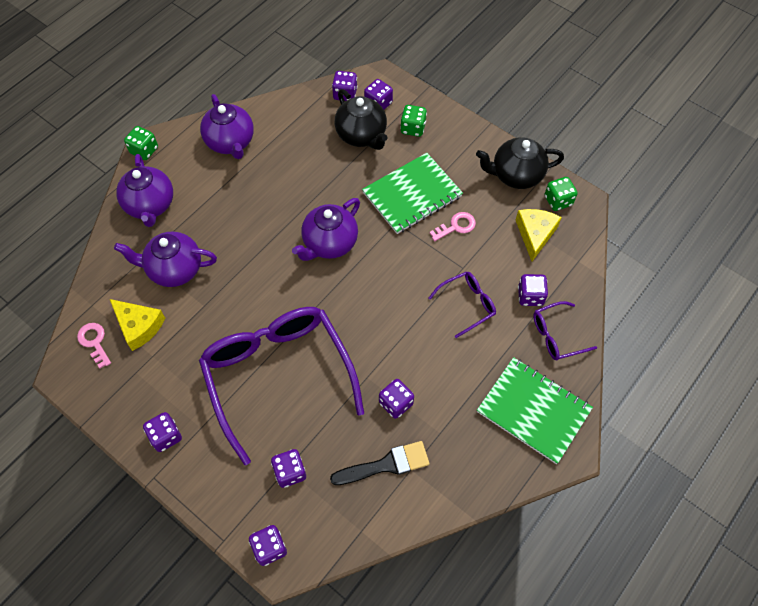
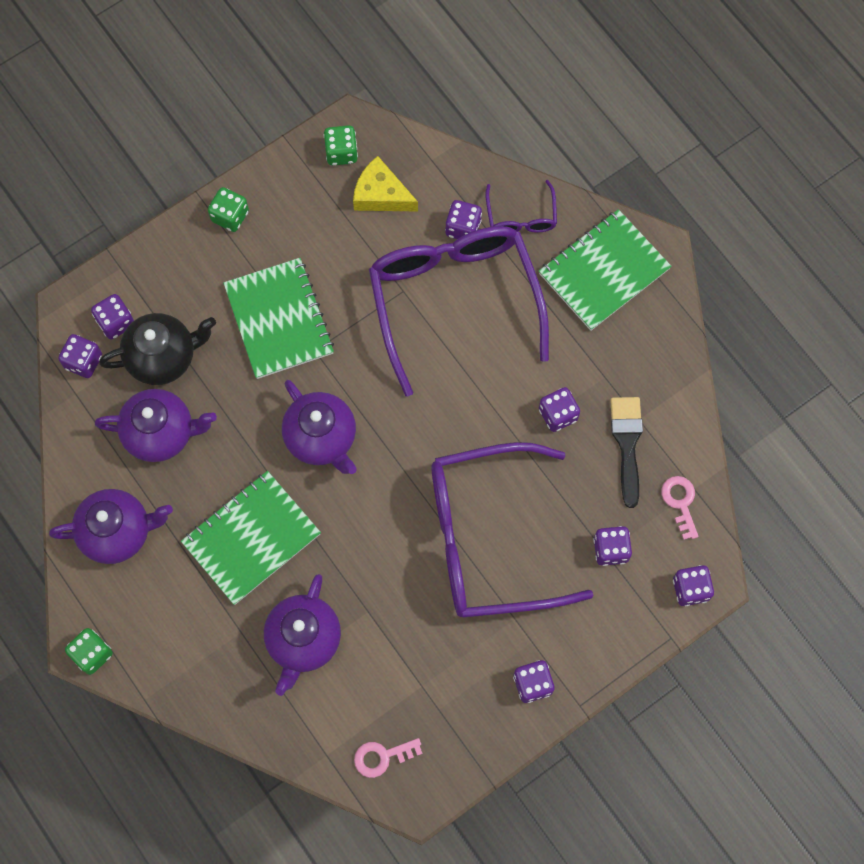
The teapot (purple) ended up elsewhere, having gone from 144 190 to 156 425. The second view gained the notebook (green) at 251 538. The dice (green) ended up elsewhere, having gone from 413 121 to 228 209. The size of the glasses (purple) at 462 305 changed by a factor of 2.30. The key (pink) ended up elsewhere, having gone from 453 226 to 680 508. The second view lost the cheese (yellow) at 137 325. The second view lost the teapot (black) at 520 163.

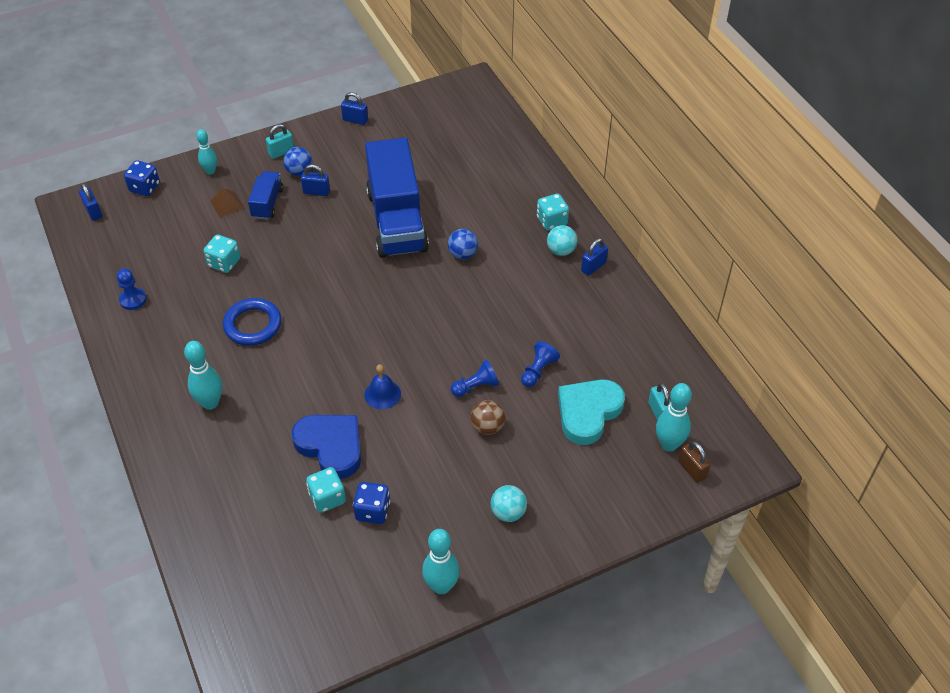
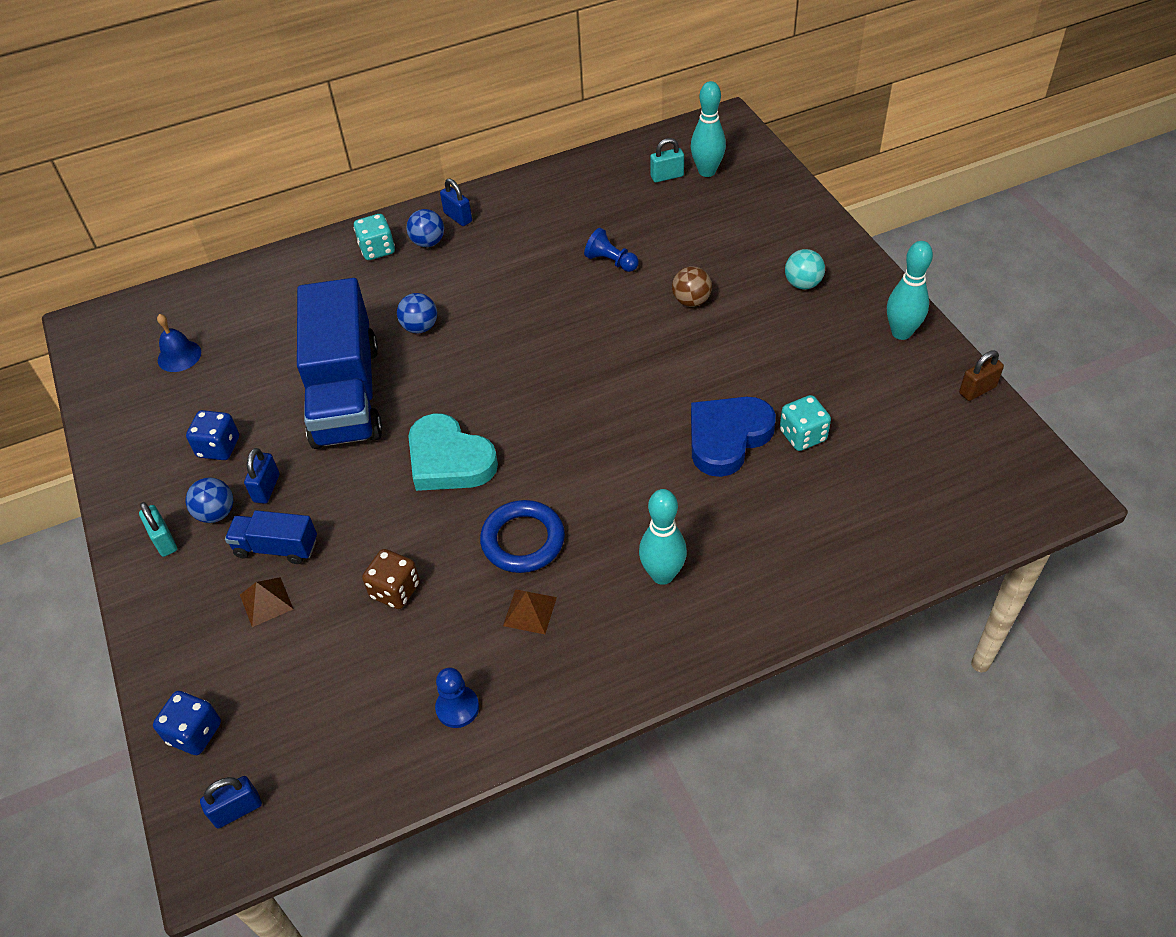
The bell (blue) ended up elsewhere, having gone from 383 386 to 179 343. The dice (blue) ended up elsewhere, having gone from 371 503 to 212 435. The truck (blue) at 397 198 ended up facing another way, 90 degrees clockwise from before. What was the dice (turquoise) at 221 253 turned into the dice (brown) at 391 579. What was the ball (turquoise) at 562 240 turned into the ball (blue) at 425 228. The heart (turquoise) ended up elsewhere, having gone from 591 412 to 453 452. The second view gained the pyramid (brown) at 530 611. The padlock (brown) ended up elsewhere, having gone from 694 462 to 981 375. The second view lost the bowling pin (turquoise) at 206 151. The second view lost the padlock (blue) at 354 108. The second view lost the pawn (blue) at 475 378.

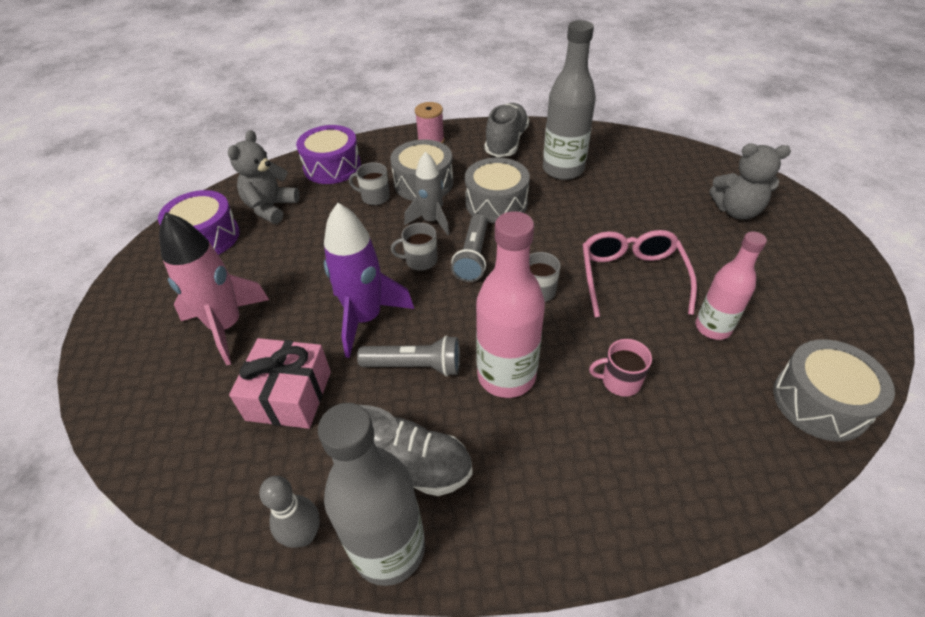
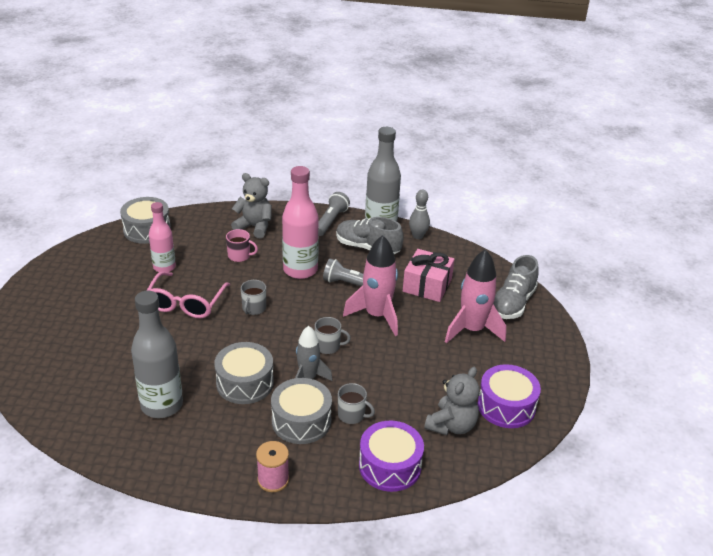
The teddy bear (grey) ended up elsewhere, having gone from 750 181 to 251 206. The flashlight (grey) ended up elsewhere, having gone from 469 248 to 334 214. What was the rocket (purple) at 369 280 turned into the rocket (pink) at 370 285. The shoe (grey) ended up elsewhere, having gone from 507 130 to 516 287.

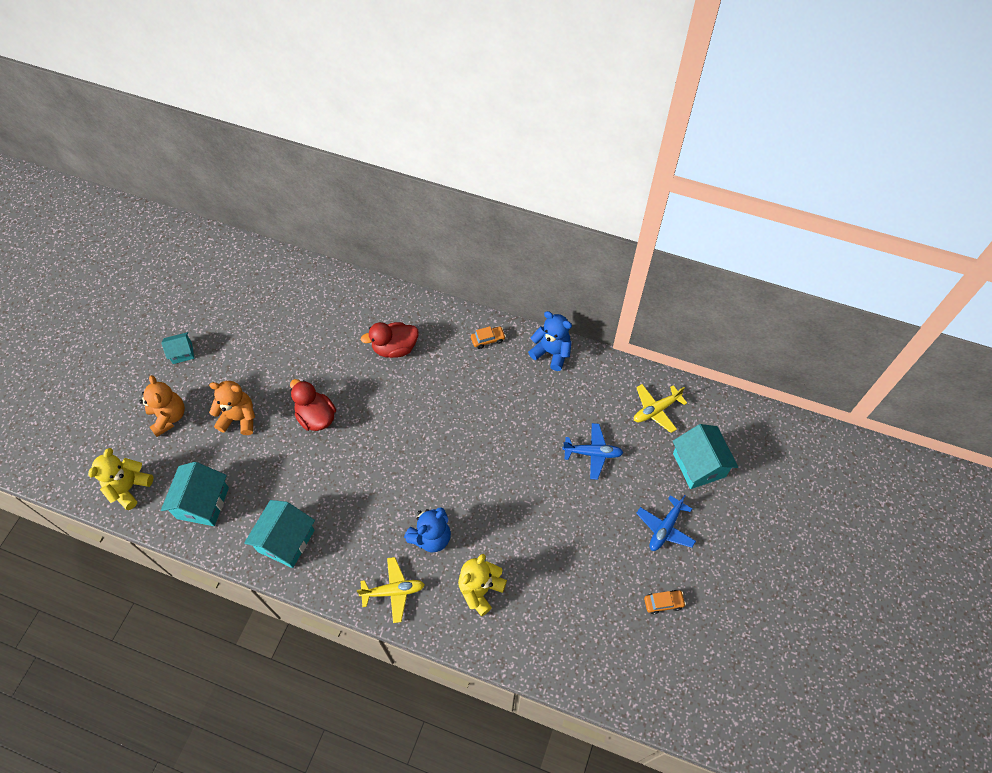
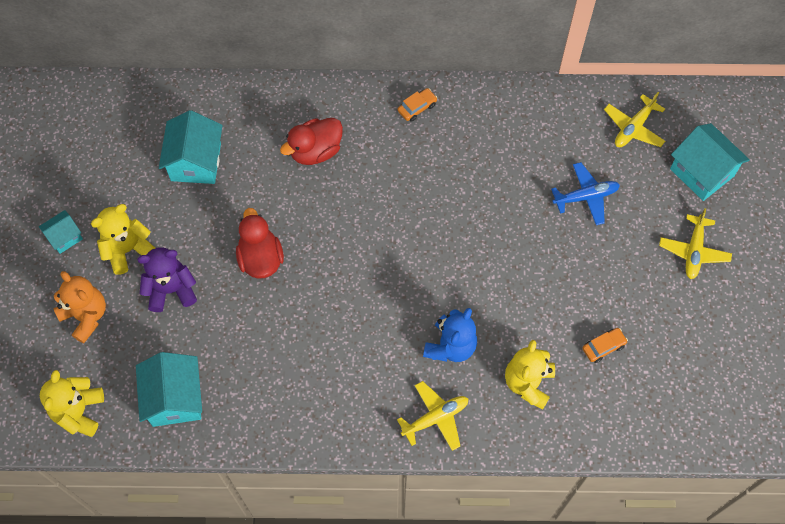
The second view gained the teddy bear (yellow) at 123 239. What was the teddy bear (orange) at 232 408 turned into the teddy bear (purple) at 167 279. The house (turquoise) ended up elsewhere, having gone from 279 534 to 191 147. The duck (red) at 313 405 ended up facing another way, 45 degrees clockwise from before. The car (orange) ended up elsewhere, having gone from 665 602 to 605 345. What was the plane (blue) at 666 523 turned into the plane (yellow) at 695 243. The second view lost the teddy bear (blue) at 550 341.

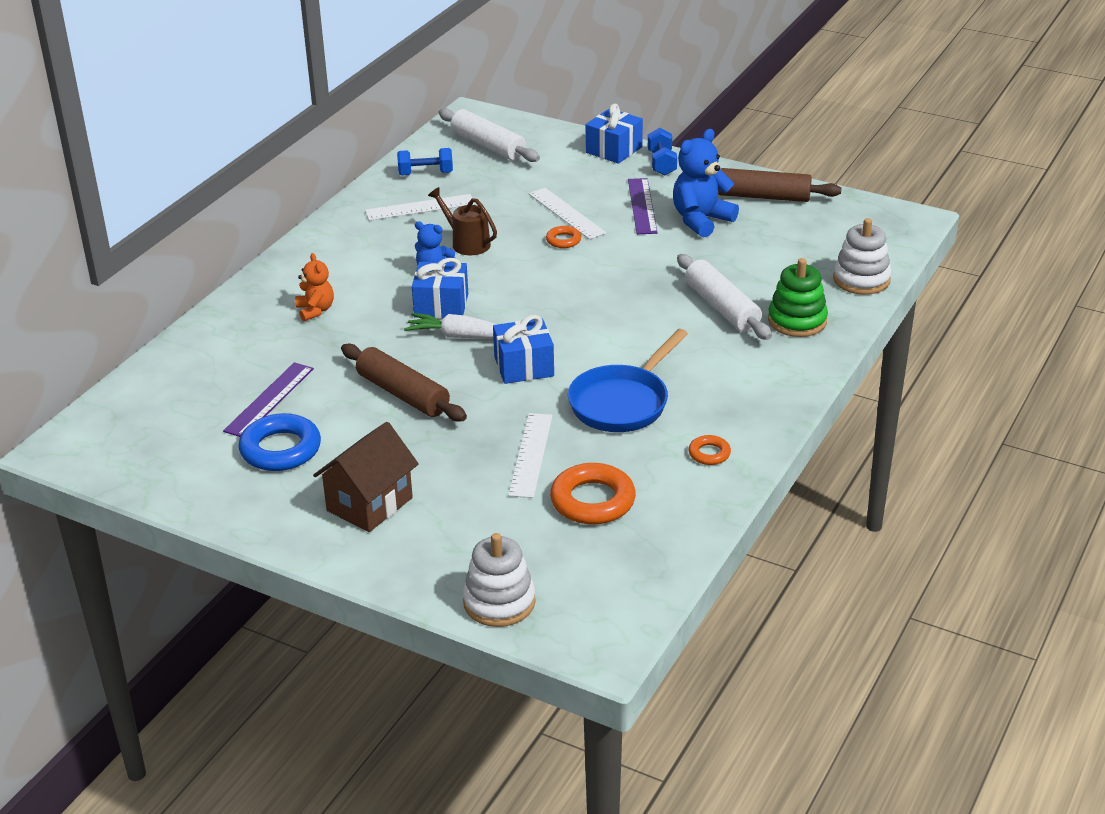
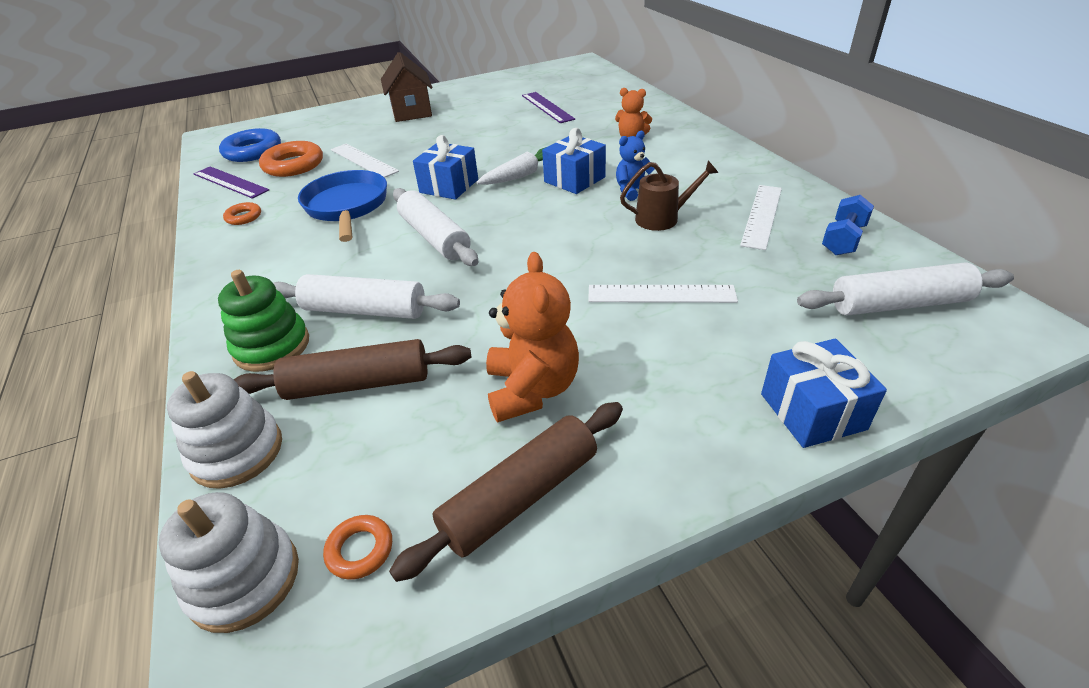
The stacking toy (white) ended up elsewhere, having gone from 499 580 to 229 562. The ruler (purple) ended up elsewhere, having gone from 642 206 to 231 182. The ring (blue) ended up elsewhere, having gone from 279 442 to 250 145. The rolling pin (brown) ended up elsewhere, having gone from 404 383 to 352 369. The ring (orange) ended up elsewhere, having gone from 563 237 to 357 547. The second view gained the rolling pin (white) at 435 227. What was the teddy bear (blue) at 706 183 turned into the teddy bear (orange) at 532 337. The second view lost the dumbbell (blue) at 662 152.

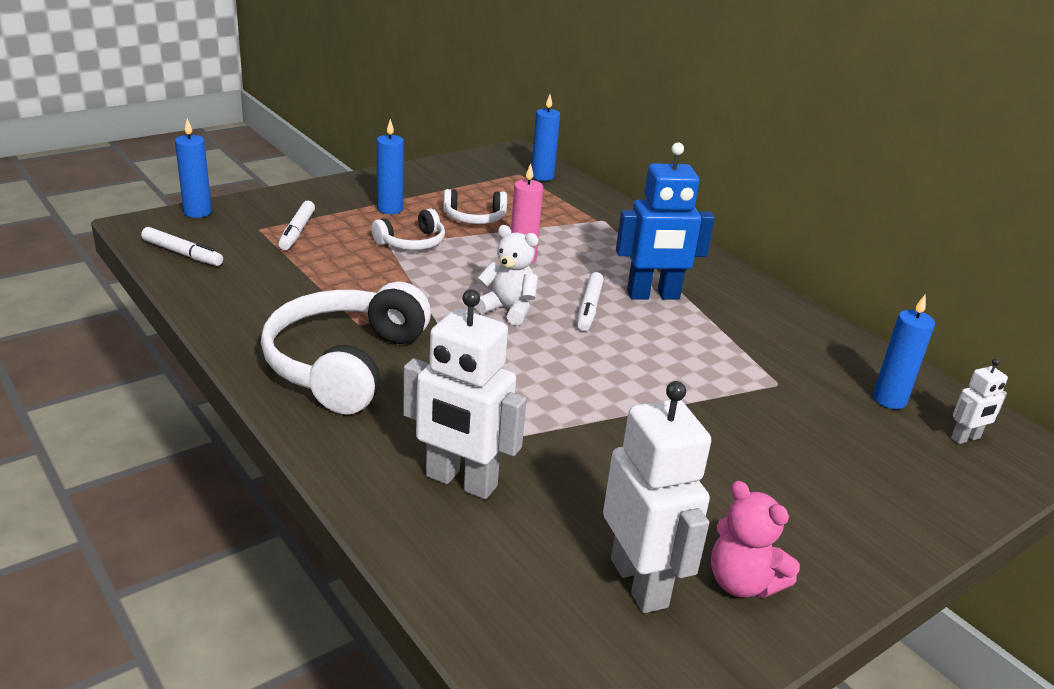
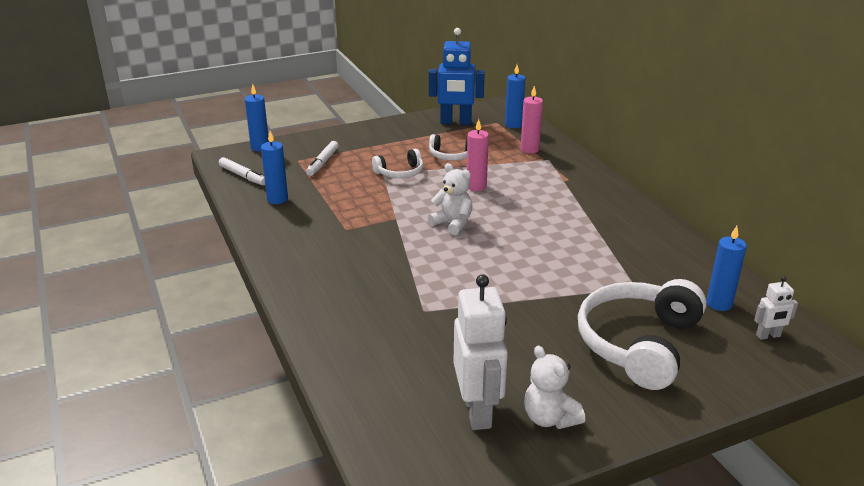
The candle (blue) ended up elsewhere, having gone from 390 166 to 274 167. The robot (blue) ended up elsewhere, having gone from 665 221 to 457 76. The second view gained the candle (pink) at 532 119. What was the teddy bear (pink) at 755 539 turned into the teddy bear (white) at 554 387. The headphones (white) ended up elsewhere, having gone from 346 348 to 642 334. The second view lost the robot (white) at 465 394. The second view lost the marker (white) at 590 301.

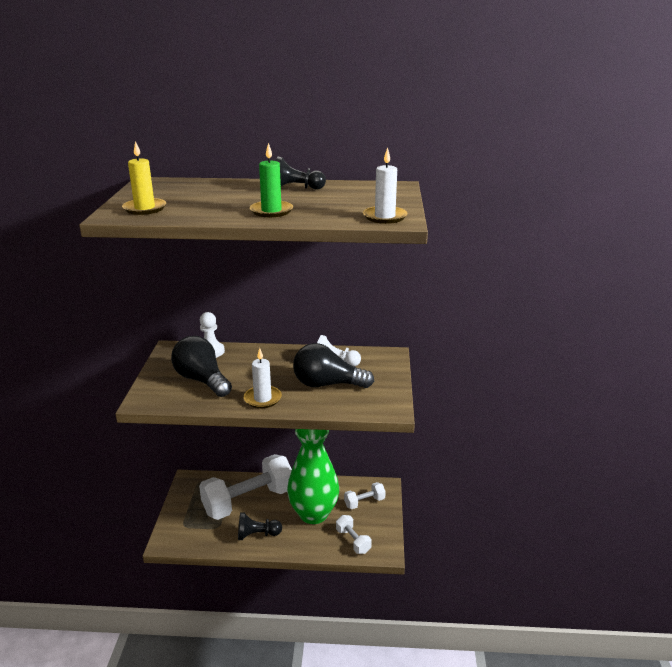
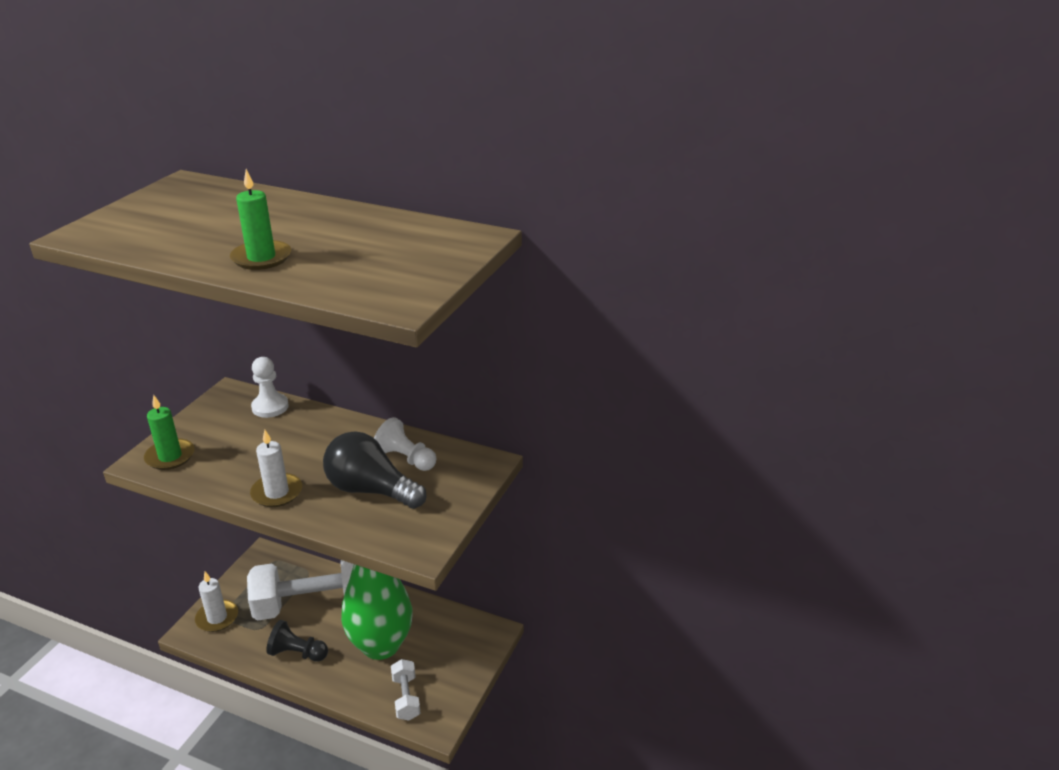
The second view gained the candle (green) at 169 432. The candle (white) ended up elsewhere, having gone from 385 185 to 216 602. The second view lost the candle (yellow) at 144 178. The second view lost the light bulb (black) at 201 366. The second view lost the pawn (black) at 301 173. The second view lost the dumbbell (white) at 365 495.

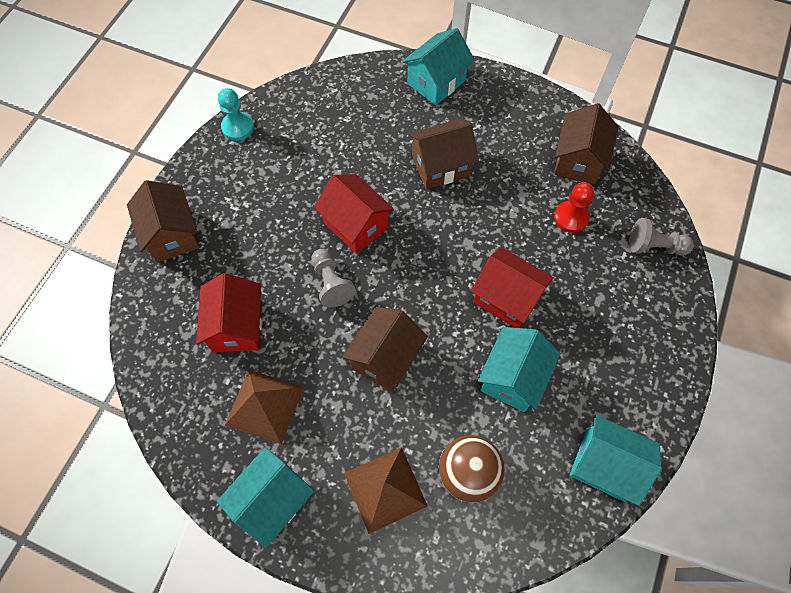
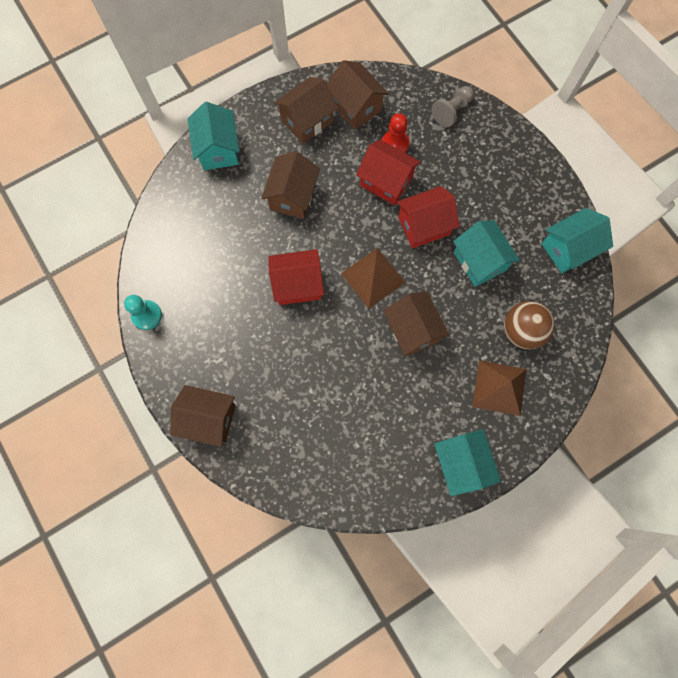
The second view gained the house (brown) at 306 110. The pyramid (brown) ended up elsewhere, having gone from 264 407 to 373 278. The house (red) ended up elsewhere, having gone from 229 312 to 388 172. The second view lost the pawn (grey) at 333 278.

